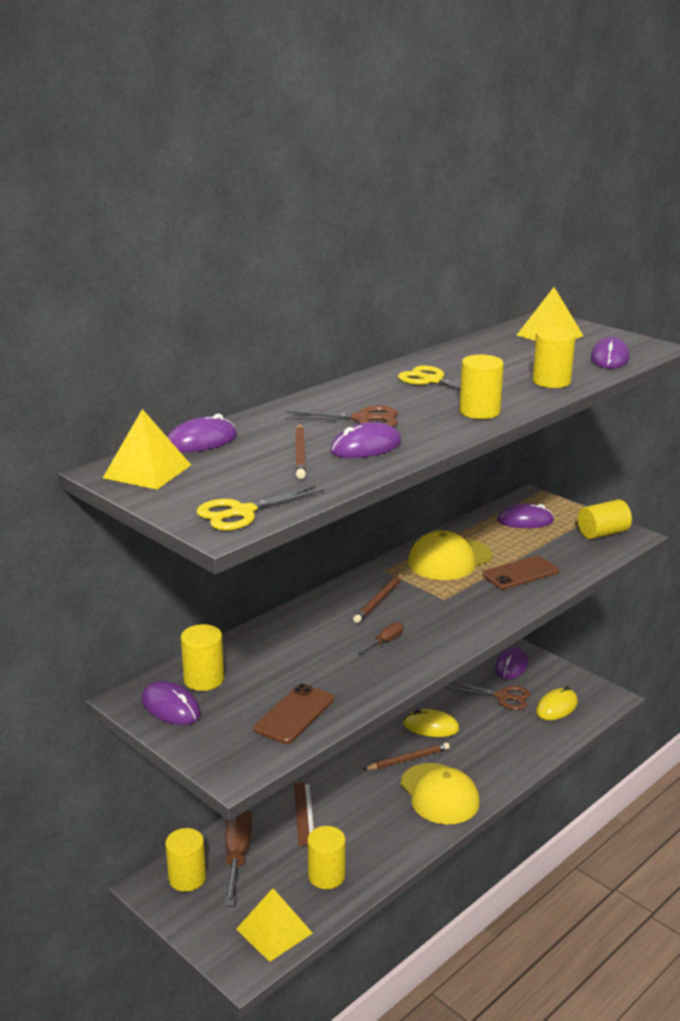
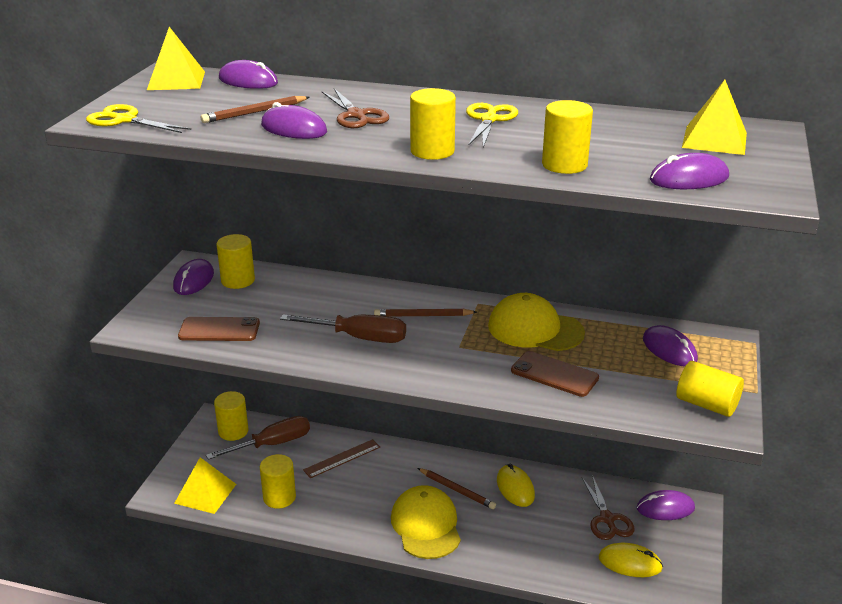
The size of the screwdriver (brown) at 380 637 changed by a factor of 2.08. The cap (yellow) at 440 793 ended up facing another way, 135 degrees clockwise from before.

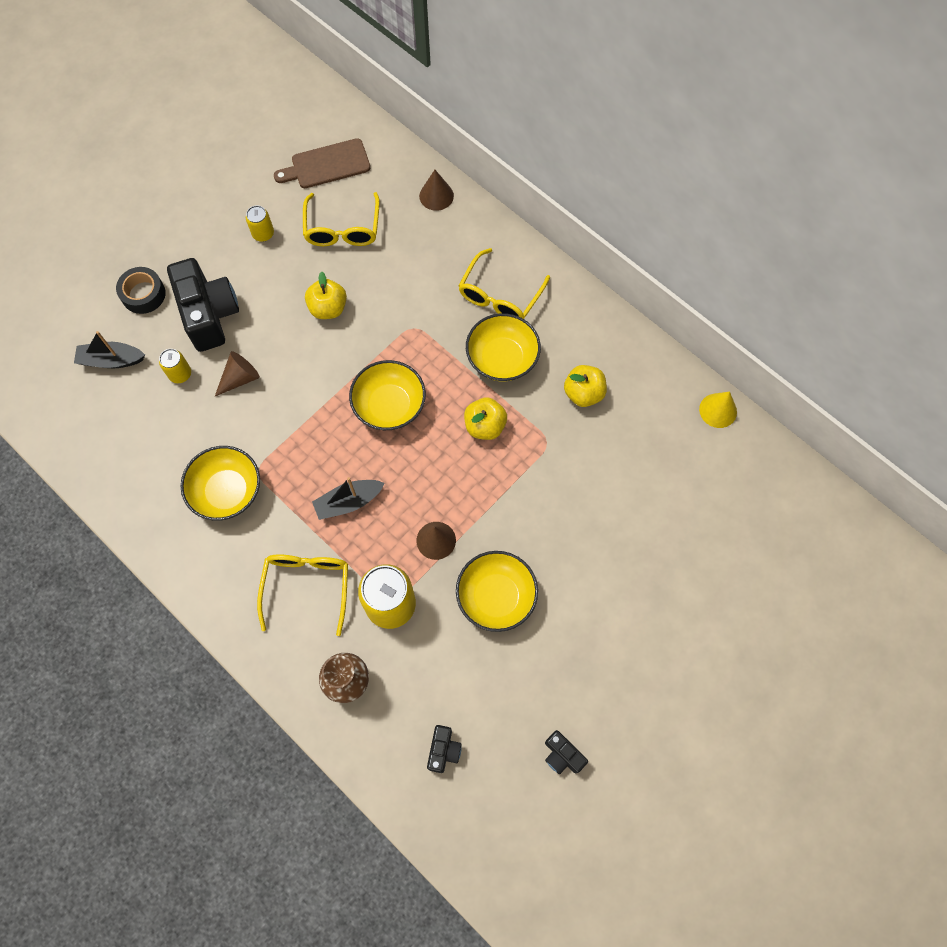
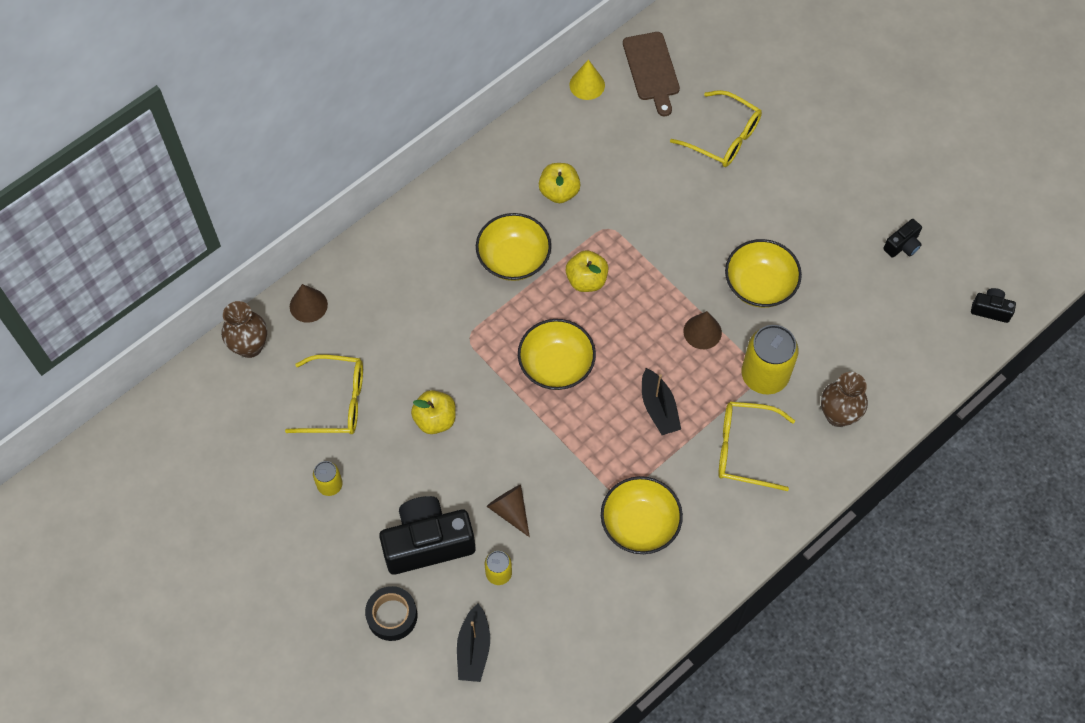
The second view gained the vase (brown) at 244 329. The cutting board (brown) ended up elsewhere, having gone from 322 163 to 651 74. The glasses (yellow) ended up elsewhere, having gone from 504 283 to 716 128. The camera (black) ended up elsewhere, having gone from 444 749 to 993 305.

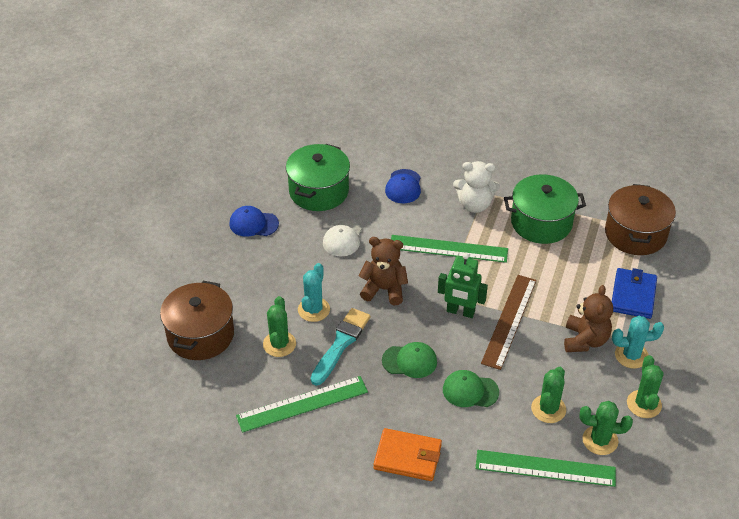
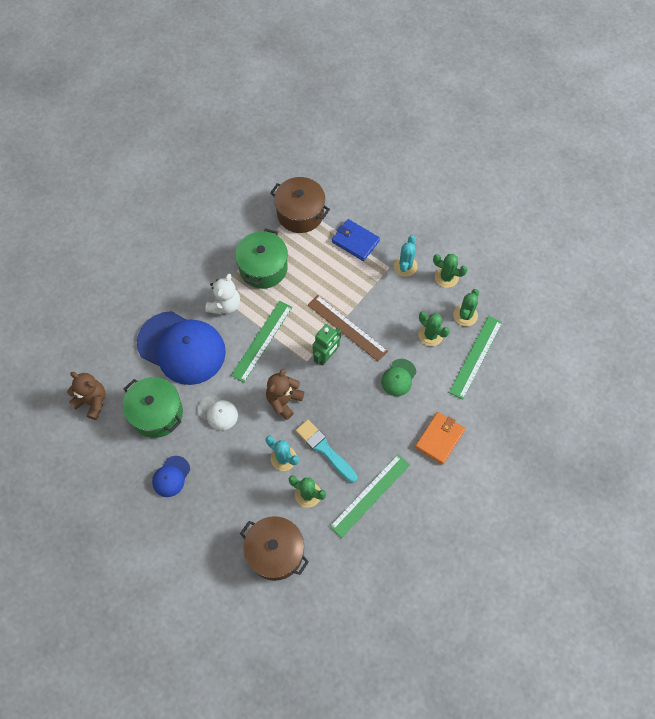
The teddy bear (brown) ended up elsewhere, having gone from 588 318 to 86 396. The size of the cap (blue) at 403 186 changed by a factor of 2.26. The ruler (green) at 302 404 ended up facing another way, 45 degrees clockwise from before. The second view lost the cap (green) at 409 360.

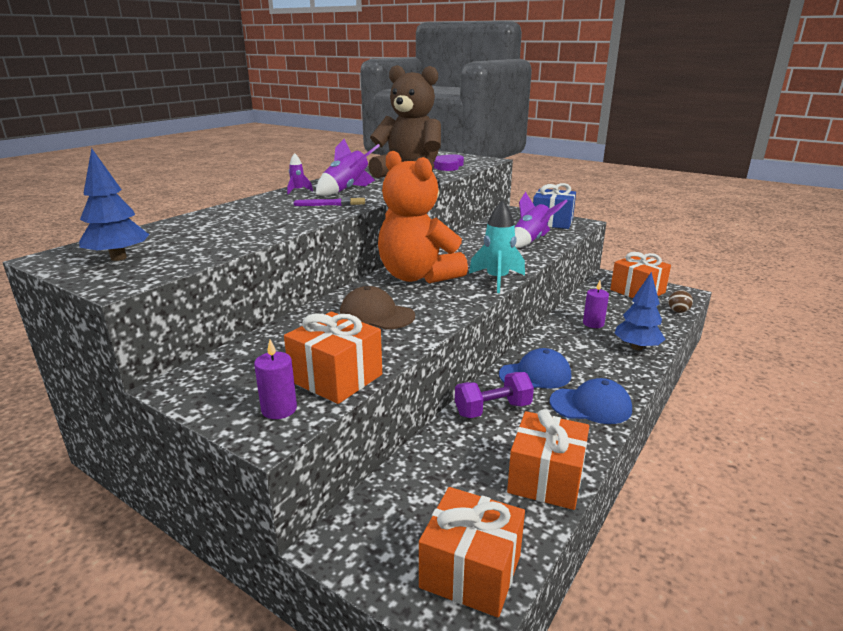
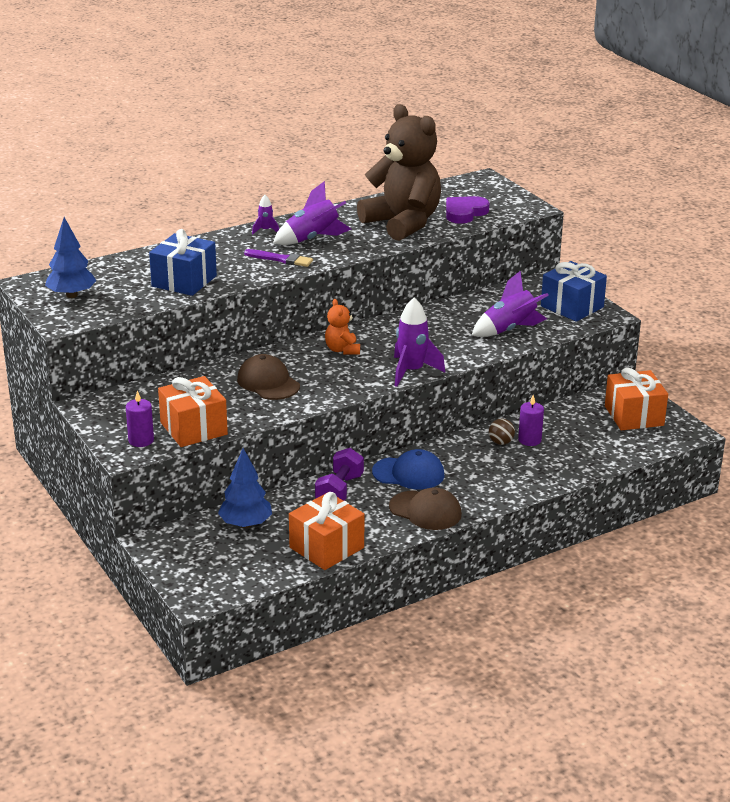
The second view gained the gift (blue) at 183 262. The tree (blue) ended up elsewhere, having gone from 640 311 to 245 488. The dumbbell (purple) at 494 395 ended up facing another way, 75 degrees counterclockwise from before. The size of the teddy bear (orange) at 423 217 changed by a factor of 0.43. What was the cap (blue) at 591 401 turned into the cap (brown) at 425 508. What was the rocket (turquoise) at 497 246 turned into the rocket (purple) at 419 342. The ball (brown) ended up elsewhere, having gone from 680 301 to 502 432. The second view lost the gift (orange) at 472 552.

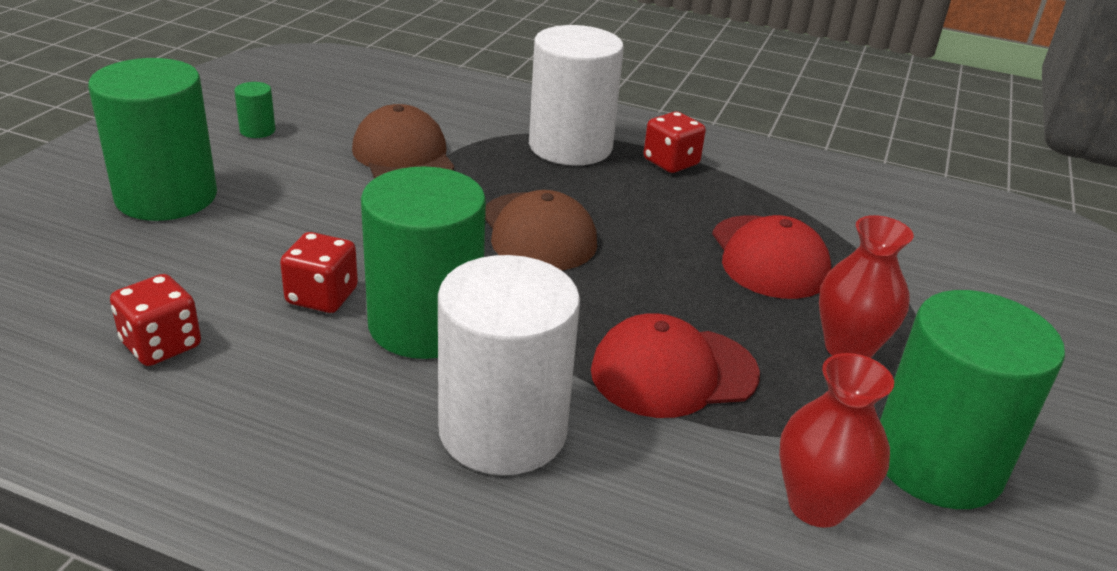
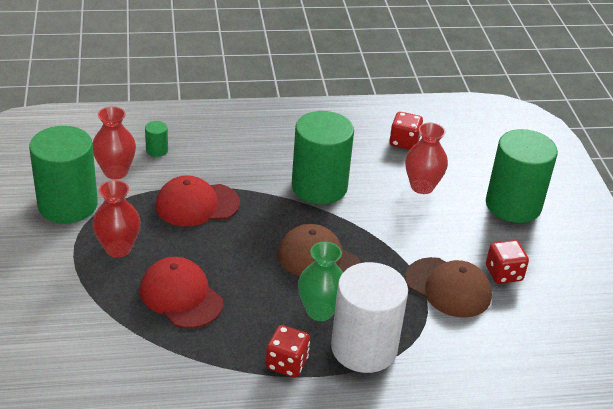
The cylinder (green) ended up elsewhere, having gone from 255 110 to 156 139. The cap (red) at 675 365 ended up facing another way, 150 degrees counterclockwise from before. The second view gained the vase (green) at 320 281. The second view gained the vase (red) at 426 158. The dice (red) ended up elsewhere, having gone from 319 272 to 507 262. The second view lost the cylinder (white) at 509 365.

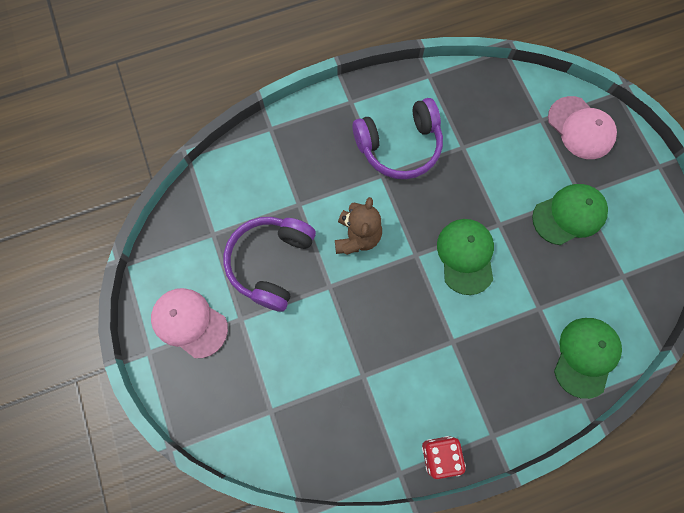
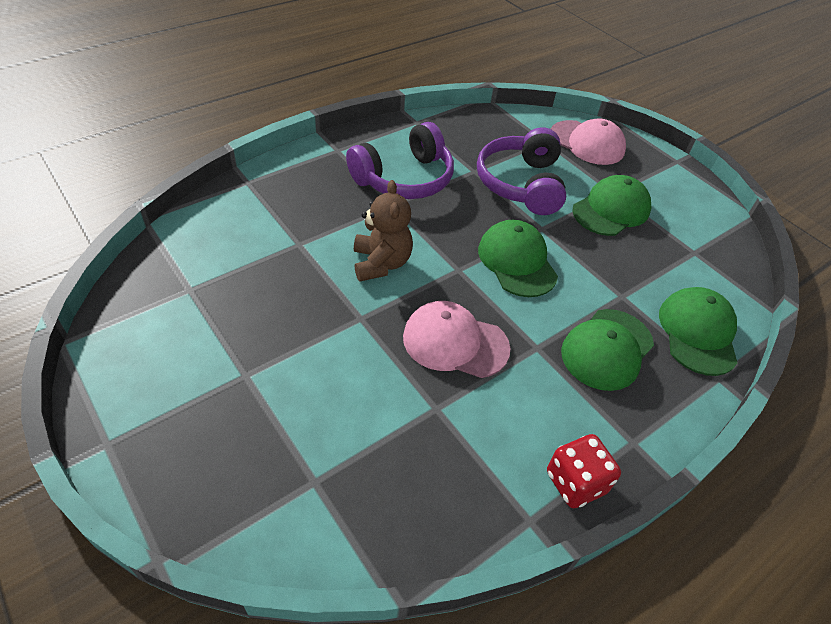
The cap (pink) ended up elsewhere, having gone from 189 323 to 456 339. The headphones (purple) ended up elsewhere, having gone from 269 264 to 521 171. The second view gained the cap (green) at 607 350.

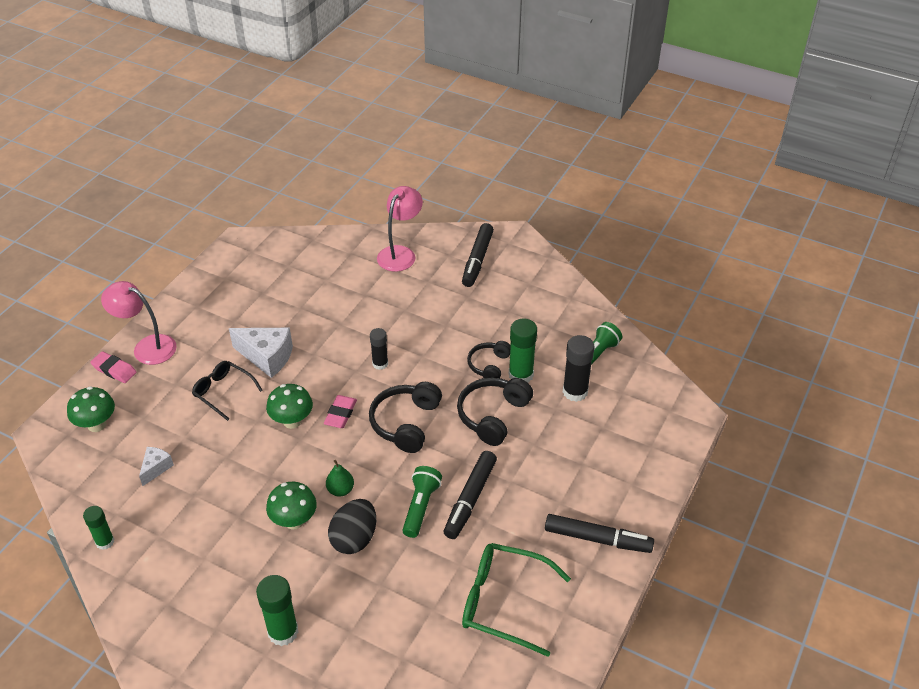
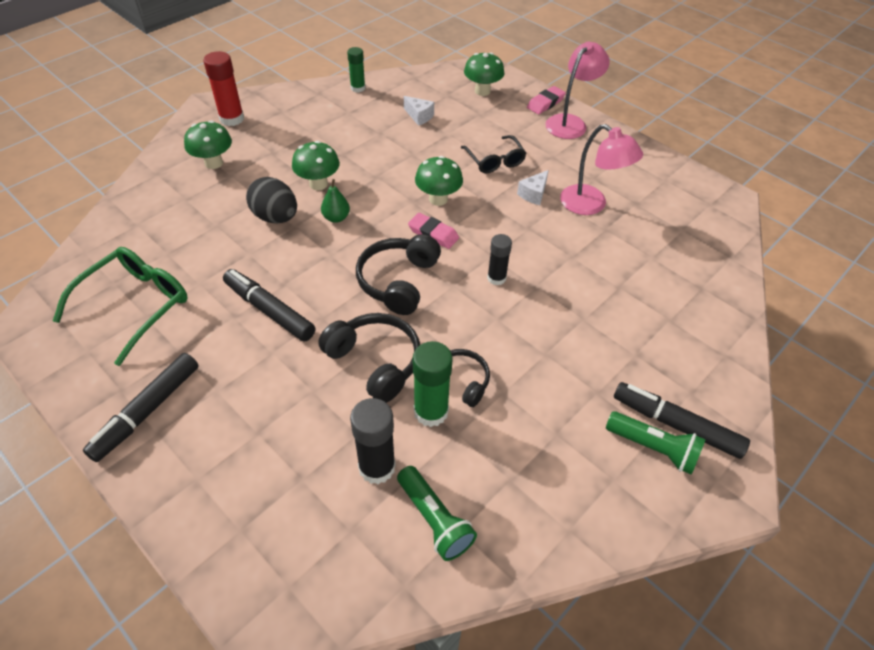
Where the glue stick (green) stood at 277 610, the mushroom (green) came to stand at 208 144. The second view gained the glue stick (red) at 223 88. The headphones (black) at 405 417 ended up facing another way, 105 degrees counterclockwise from before. The glasses (black) at 227 391 ended up facing another way, 105 degrees clockwise from before. The size of the cheese (white) at 261 353 changed by a factor of 0.55. The lamp (pink) ended up elsewhere, having gone from 400 229 to 601 169. The flashlight (green) ended up elsewhere, having gone from 422 502 to 656 443.

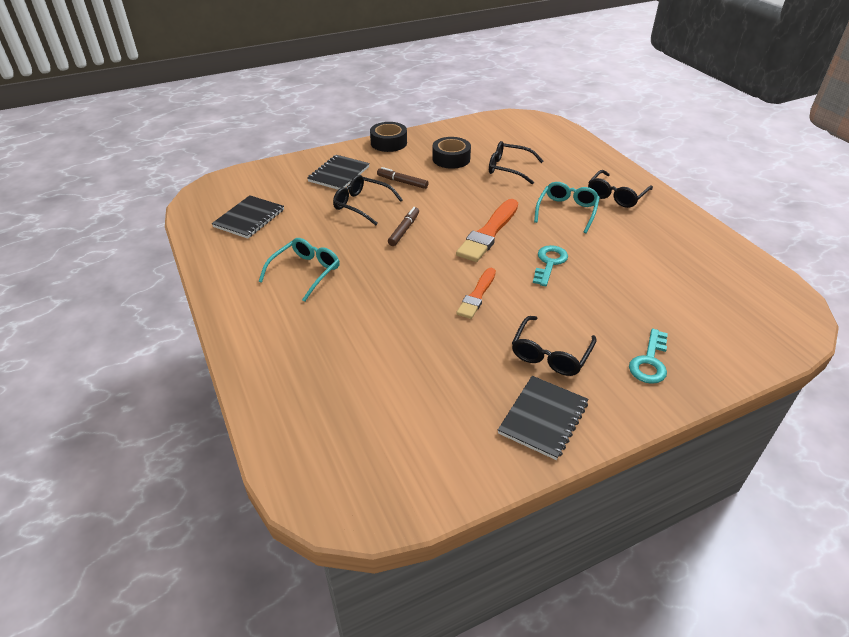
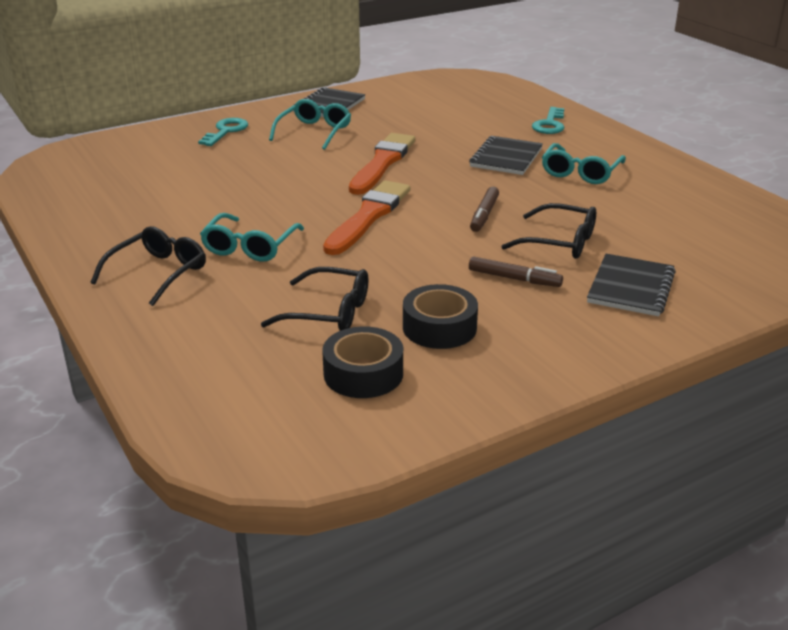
What was the glasses (black) at 554 346 turned into the glasses (turquoise) at 310 124. The tape (black) ended up elsewhere, having gone from 388 137 to 362 362. The size of the brush (orange) at 476 293 changed by a factor of 1.59. The notebook (black) ended up elsewhere, having gone from 248 217 to 506 155. The key (turquoise) ended up elsewhere, having gone from 550 265 to 548 120.

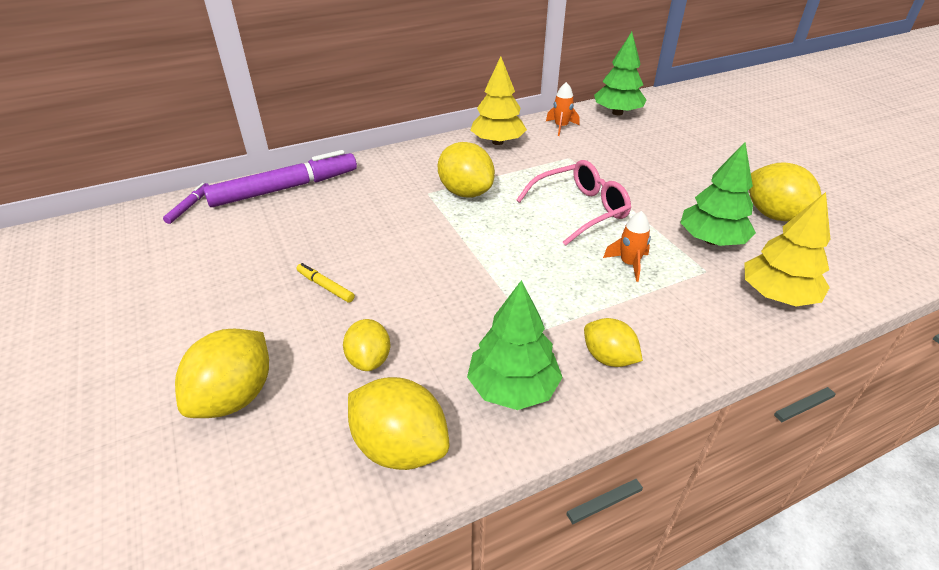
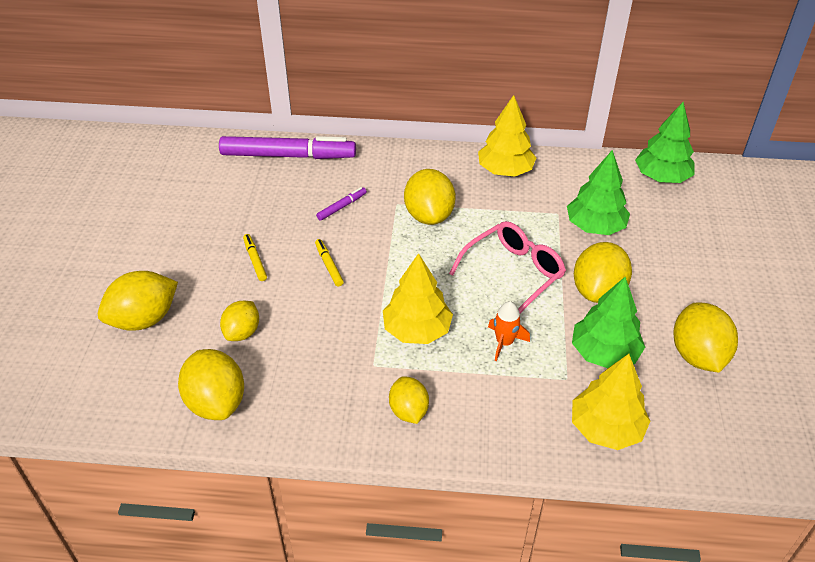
The second view gained the marker (yellow) at 329 263. The marker (purple) ended up elsewhere, having gone from 186 203 to 341 204. The second view gained the tree (yellow) at 418 298. The glasses (pink) at 573 203 ended up facing another way, 45 degrees counterclockwise from before. The tree (green) ended up elsewhere, having gone from 515 345 to 598 192. The second view gained the lemon (yellow) at 603 272. The second view lost the rocket (orange) at 562 109.

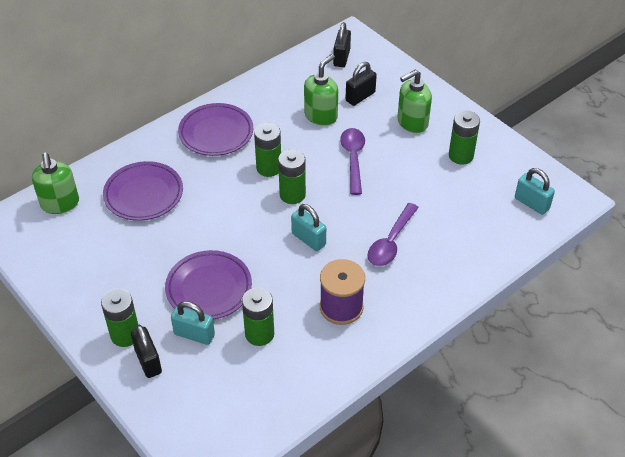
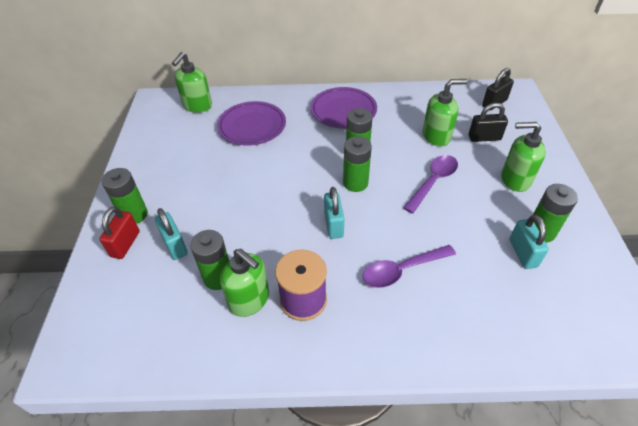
What was the padlock (black) at 146 351 turned into the padlock (red) at 119 232. The second view gained the soap dispenser (green) at 244 283. The padlock (turquoise) ended up elsewhere, having gone from 535 191 to 529 242. The second view lost the plate (purple) at 208 285.

